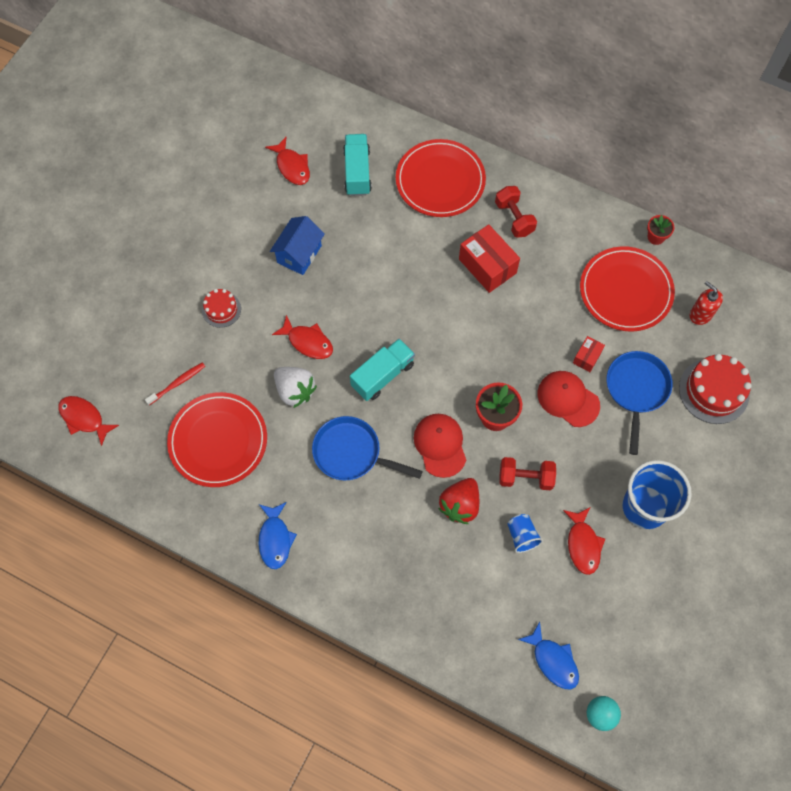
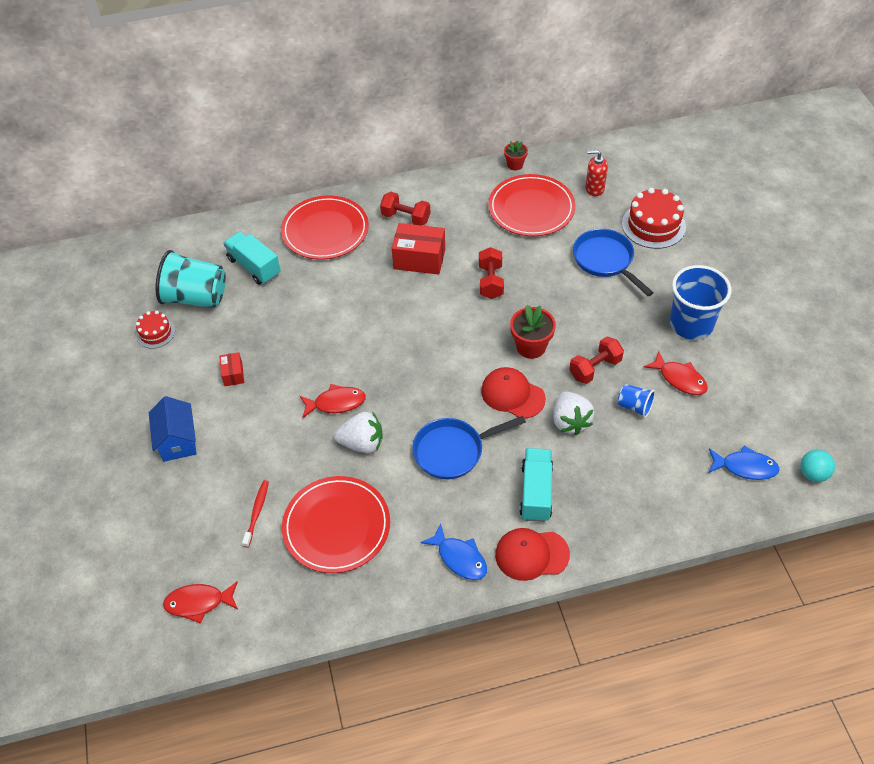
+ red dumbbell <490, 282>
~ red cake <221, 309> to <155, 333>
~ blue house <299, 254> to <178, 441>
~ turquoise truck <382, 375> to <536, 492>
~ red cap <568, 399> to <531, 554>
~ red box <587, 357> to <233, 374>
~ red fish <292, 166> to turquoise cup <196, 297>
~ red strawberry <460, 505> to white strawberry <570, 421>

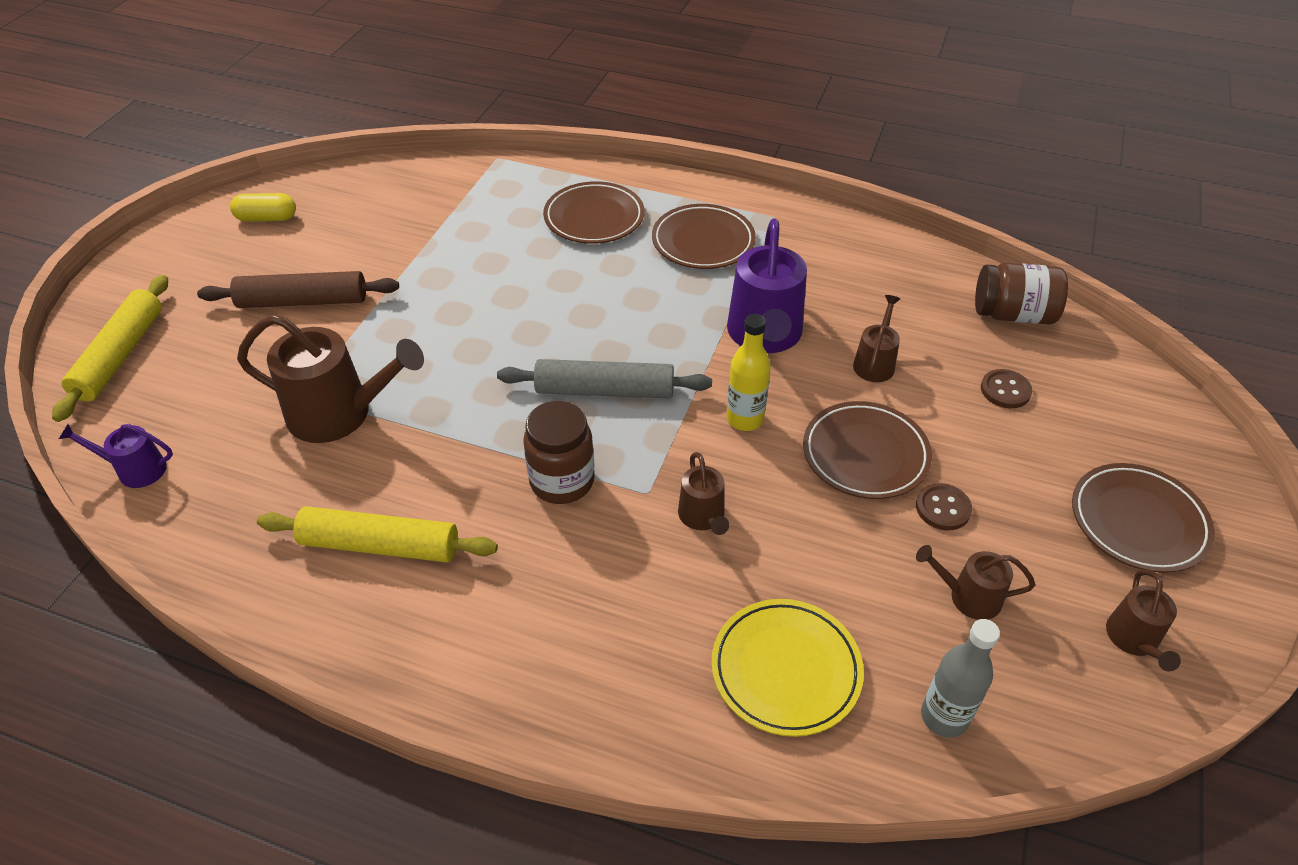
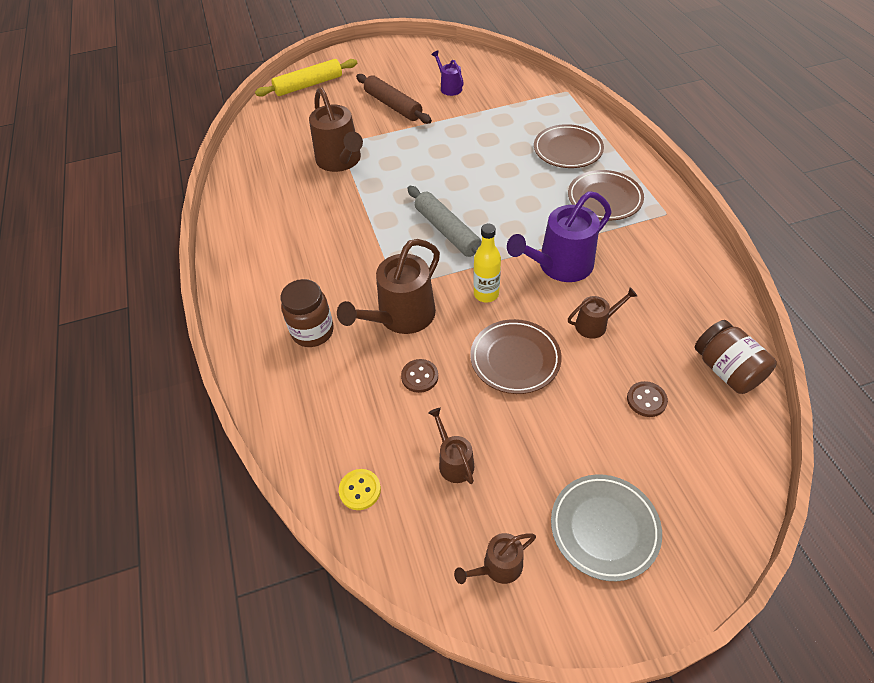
- yellow capsule <267, 218>
- yellow rolling pin <380, 545>
- yellow plate <785, 670>
~ purple watering can <136, 470> to <449, 87>
~ brown jar <562, 481> to <313, 332>
~ brown button <943, 508> to <419, 376>
~ grey bottle <944, 717> to yellow button <360, 490>
~ brown plate <1138, 521> to grey plate <604, 528>
~ brown watering can <703, 517> = <401, 317> x1.91

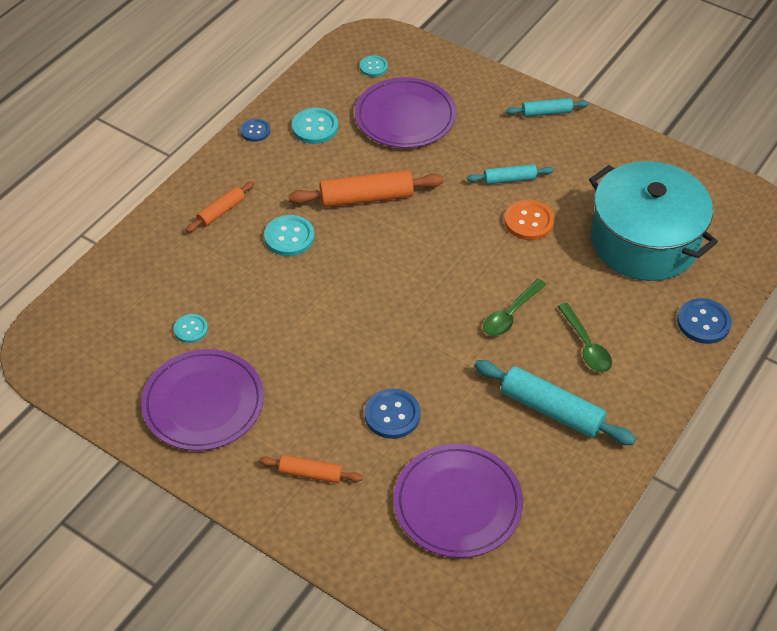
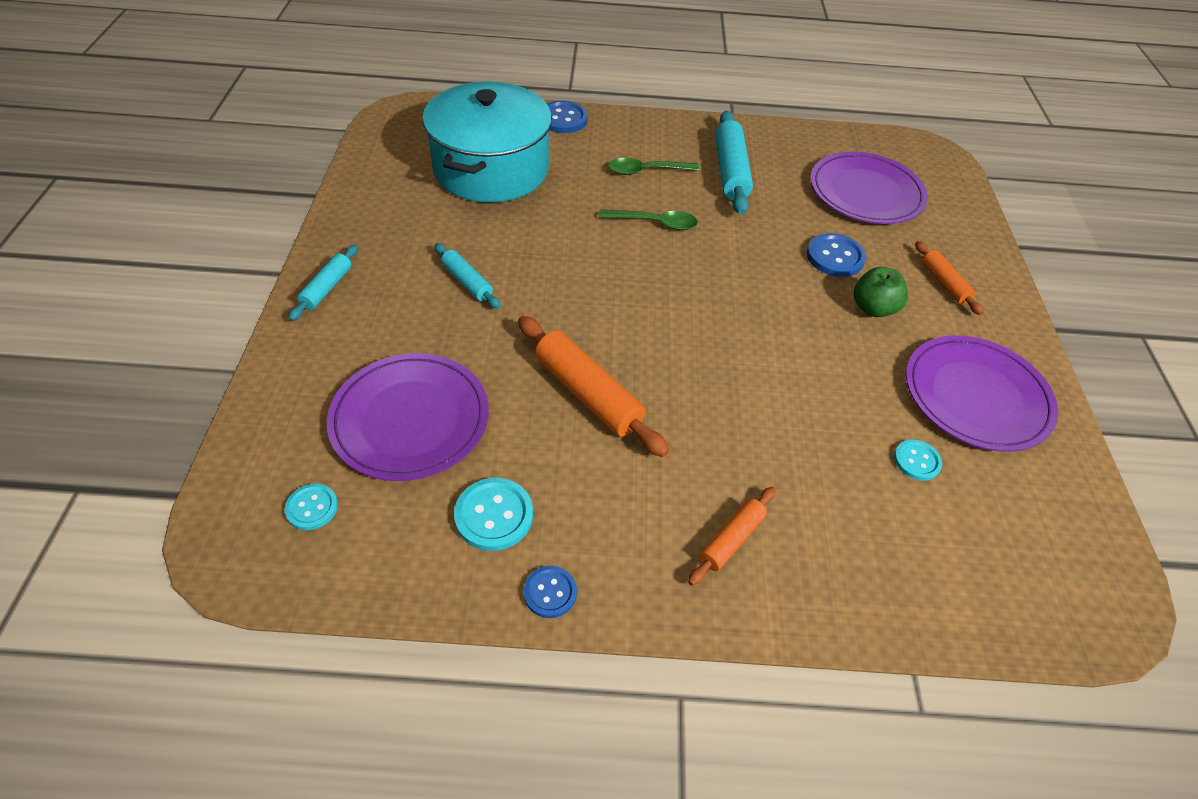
- turquoise button <289, 237>
- orange button <529, 221>
+ green apple <873, 308>
~ orange rolling pin <221, 211> = <731, 540> 60 degrees counterclockwise
~ turquoise rolling pin <546, 112> = <327, 288> 60 degrees clockwise
~ green spoon <586, 345> = <646, 171> 135 degrees counterclockwise

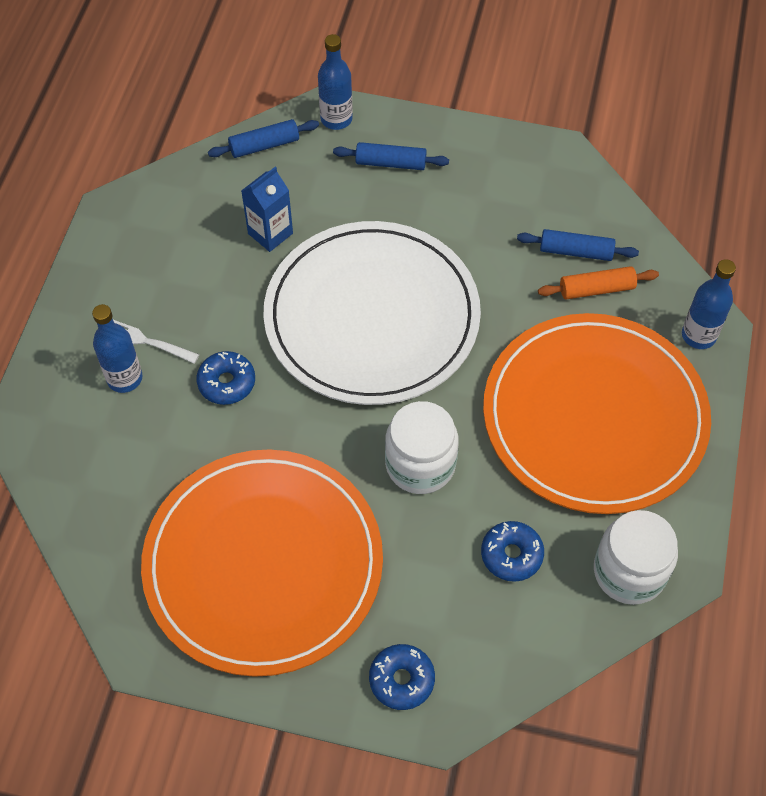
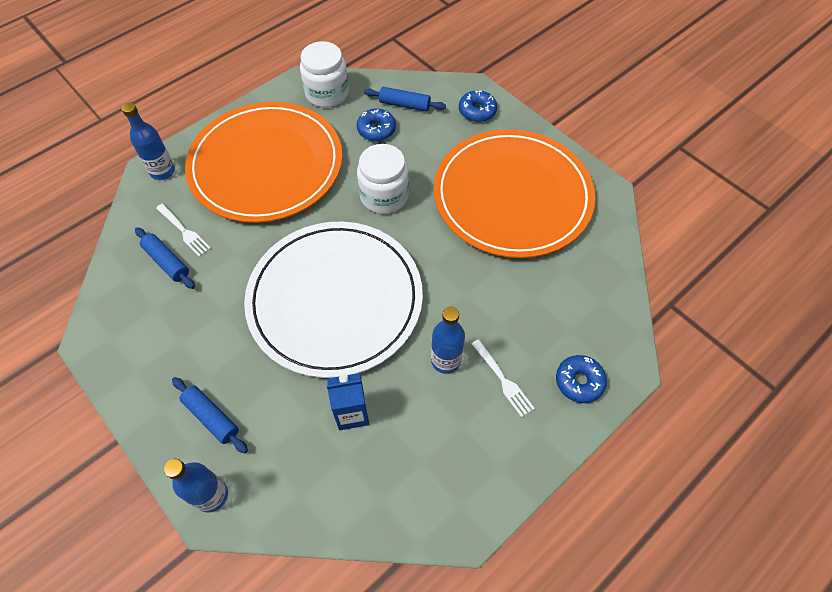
~ blue bottle <124, 378> to <446, 360>
~ blue donut <227, 383> to <579, 381>
~ blue rolling pin <264, 145> to <404, 105>
~ orange rolling pin <596, 289> to white fork <183, 231>

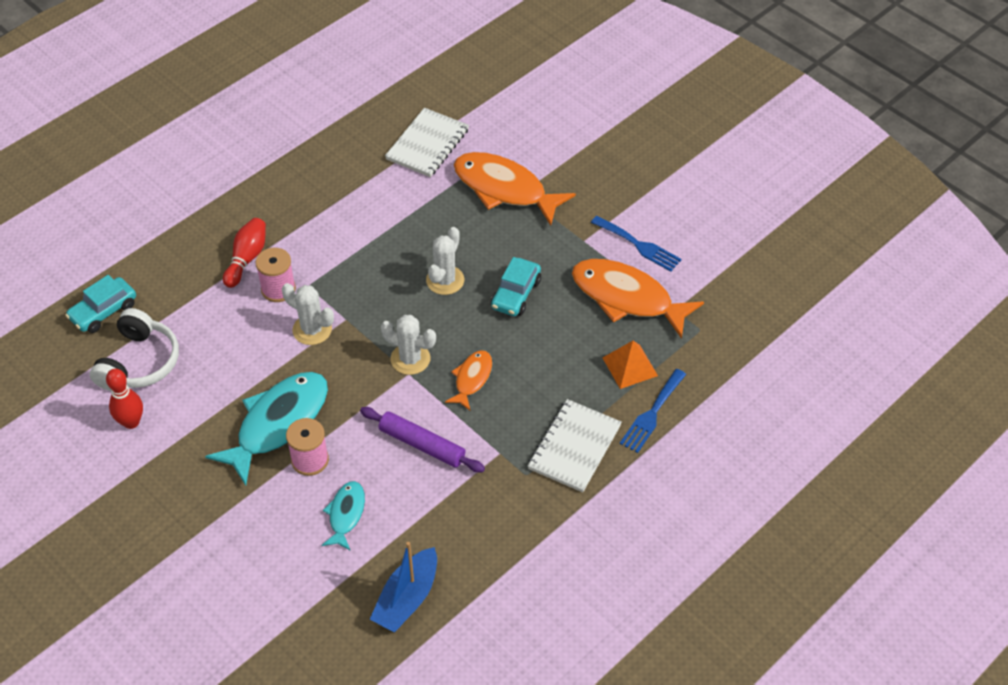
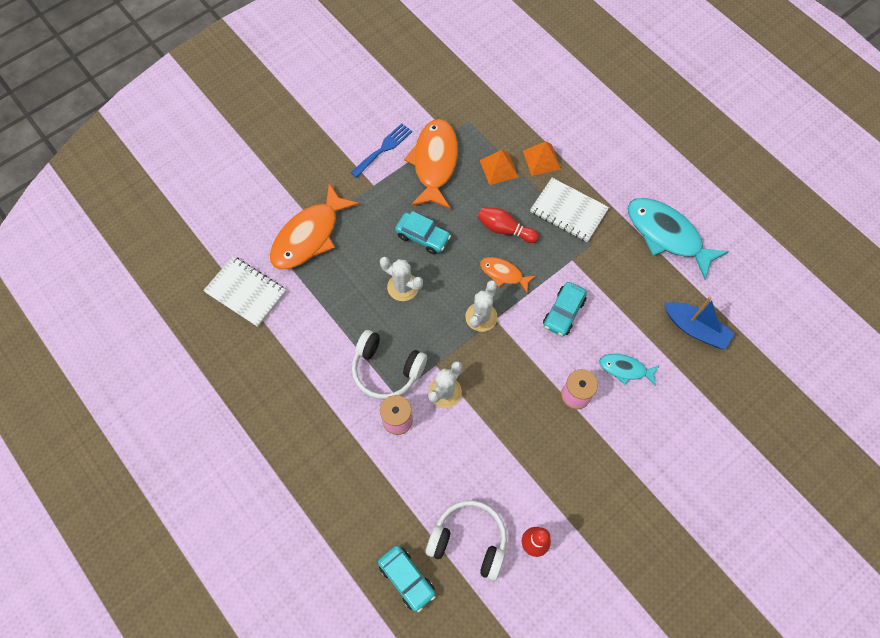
+ white headphones <386, 370>
~ turquoise fish <278, 423> to <667, 235>
~ red bowling pin <247, 258> to <504, 229>
~ purple rolling pin <422, 445> to turquoise car <563, 312>
~ blue fork <652, 414> to orange pyramid <541, 160>
~ orange fish <627, 298> = <434, 162> 150 degrees clockwise

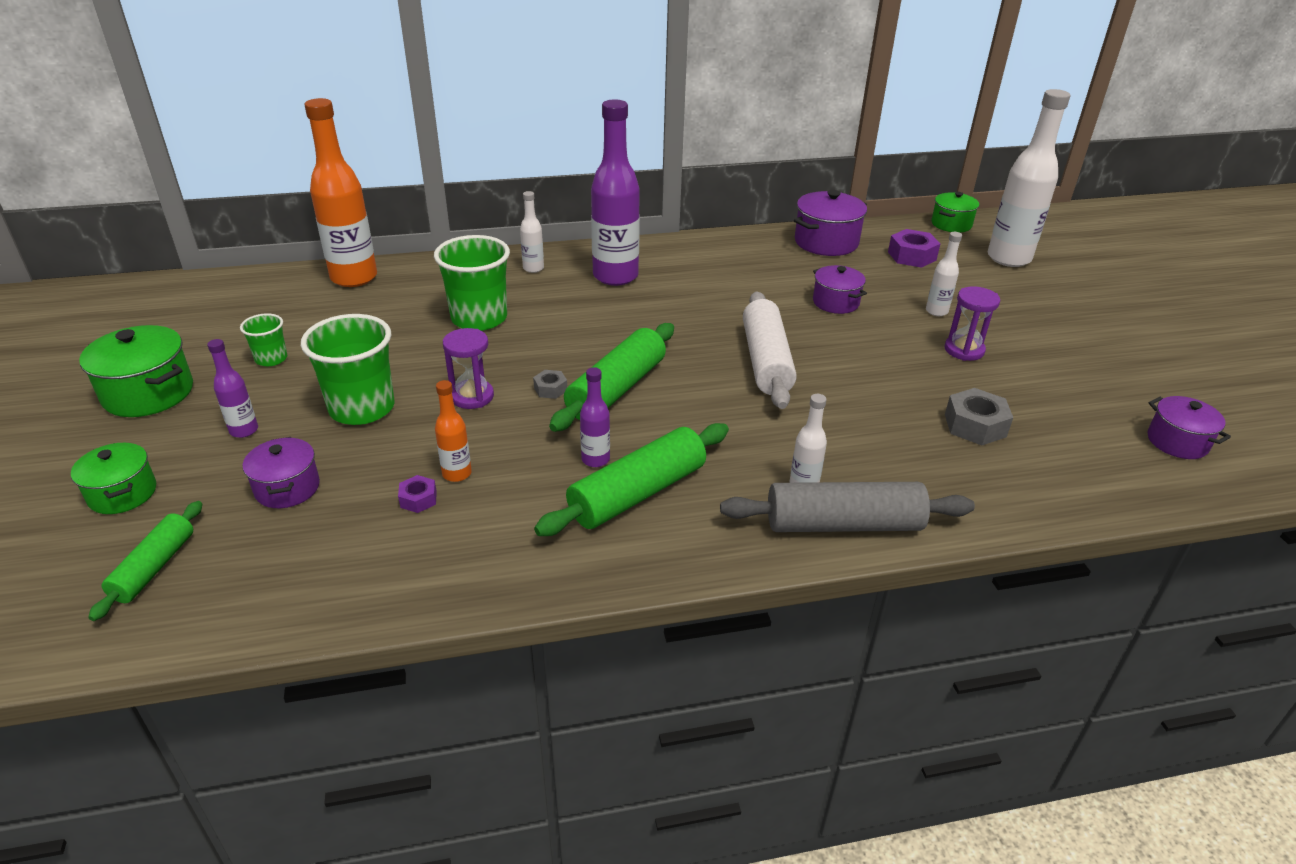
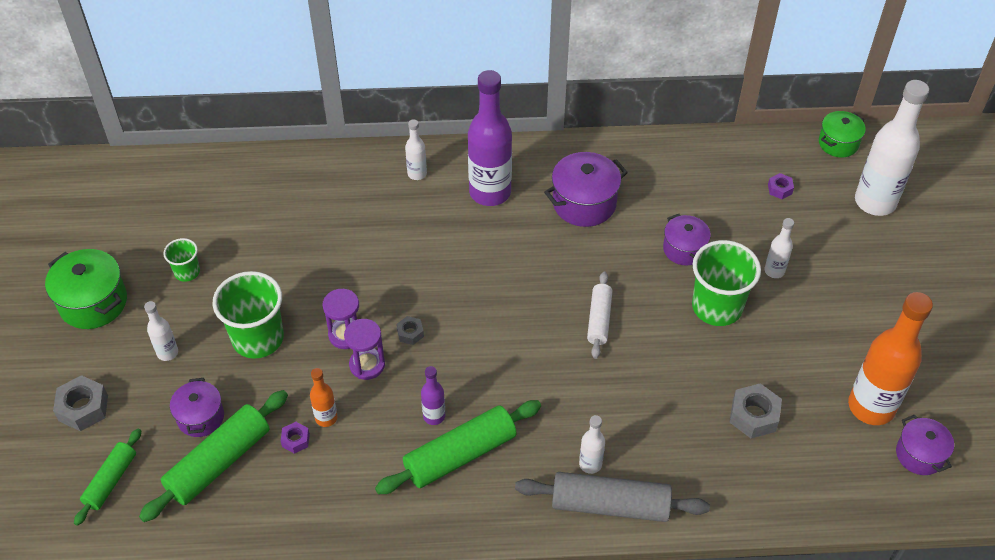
~ orange bottle <354, 278> to <871, 407>
~ green cup <479, 318> to <717, 307>
~ green rolling pin <616, 390> to <219, 463>
~ purple pot <826, 242> to <584, 203>
~ purple hourglass <964, 350> to <367, 365>
~ green pot <122, 494> to grey nut <83, 408>
~ purple bottle <244, 430> to white bottle <167, 353>
~ white rolling pin <766, 361> = <599, 319> x0.60
~ purple nut <911, 256> = <779, 189> x0.56

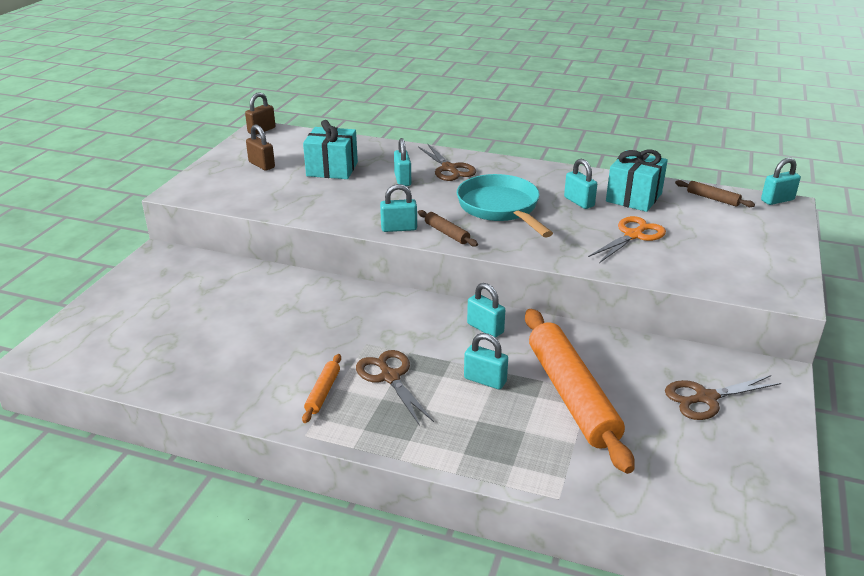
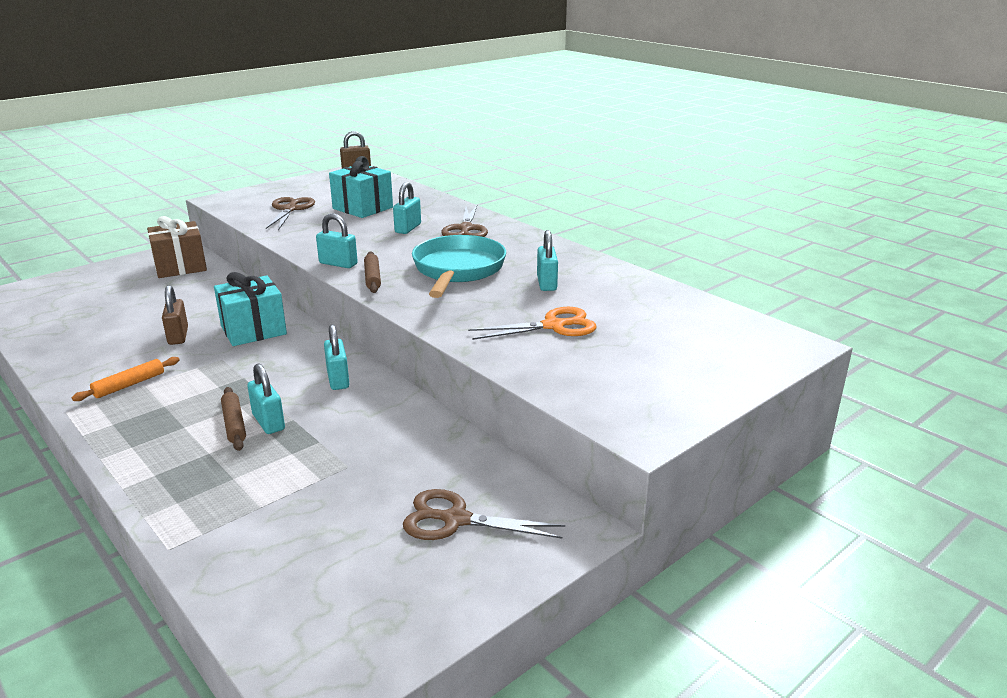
- orange rolling pin <572, 395>
- turquoise padlock <777, 200>
+ brown gift <180, 267>
~ brown padlock <261, 165> to <178, 336>
~ brown scissors <390, 377> to <290, 209>
~ turquoise gift <634, 197> to <253, 330>
~ brown rolling pin <712, 198> to <234, 424>

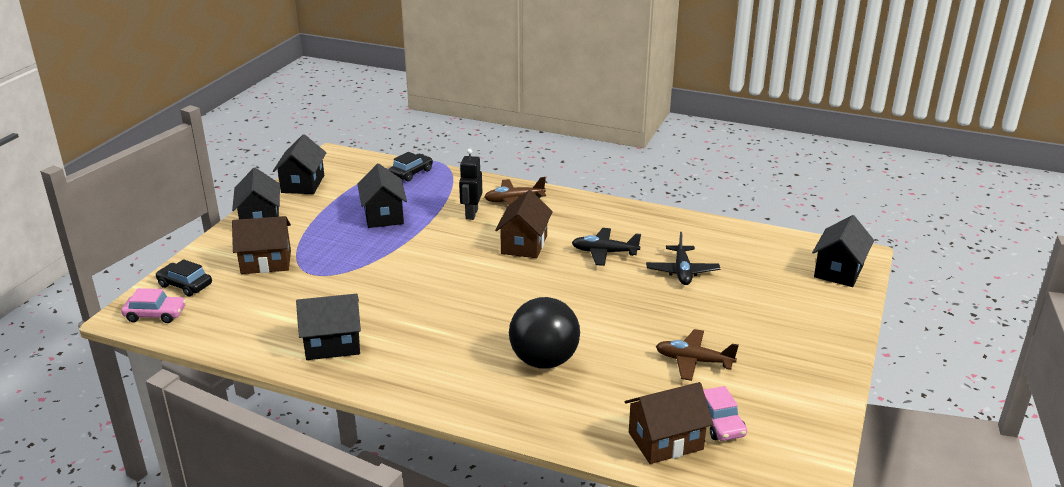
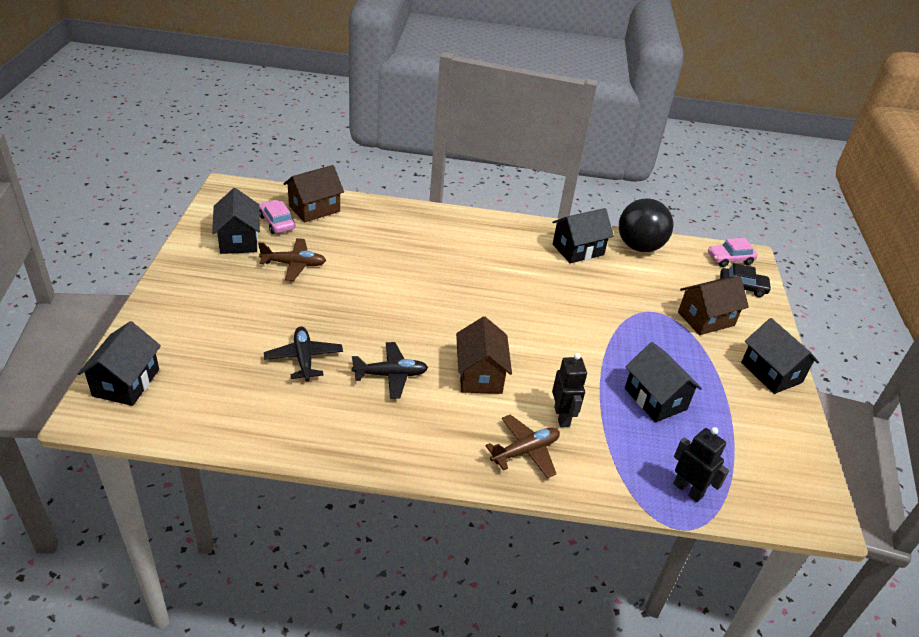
~ black house <302, 184> to <239, 240>
~ black ball <544, 361> to <639, 247>
~ black car <411, 173> to black robot <688, 490>

